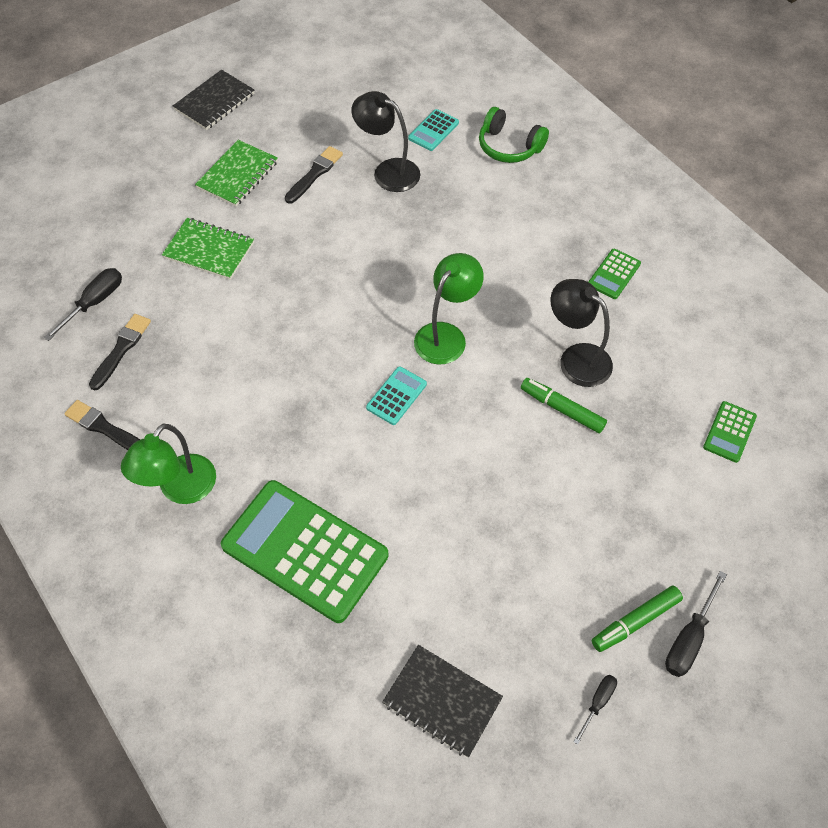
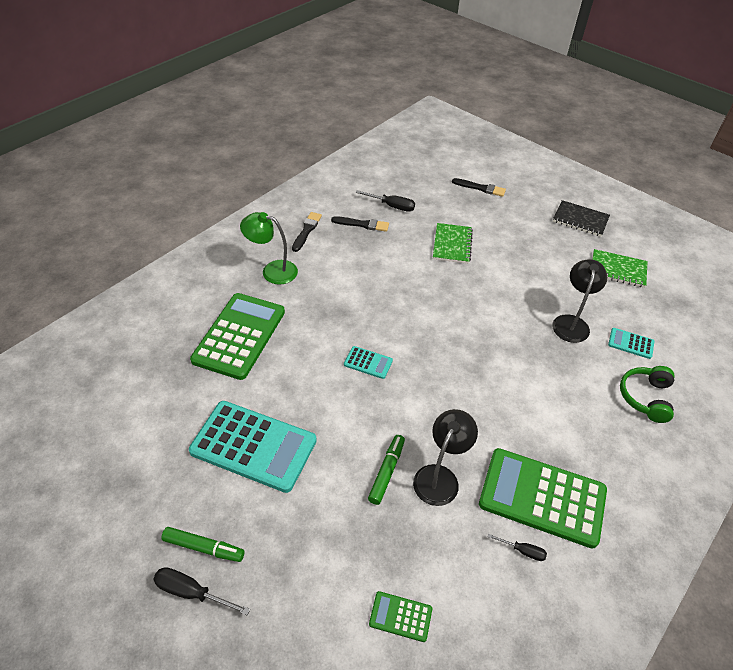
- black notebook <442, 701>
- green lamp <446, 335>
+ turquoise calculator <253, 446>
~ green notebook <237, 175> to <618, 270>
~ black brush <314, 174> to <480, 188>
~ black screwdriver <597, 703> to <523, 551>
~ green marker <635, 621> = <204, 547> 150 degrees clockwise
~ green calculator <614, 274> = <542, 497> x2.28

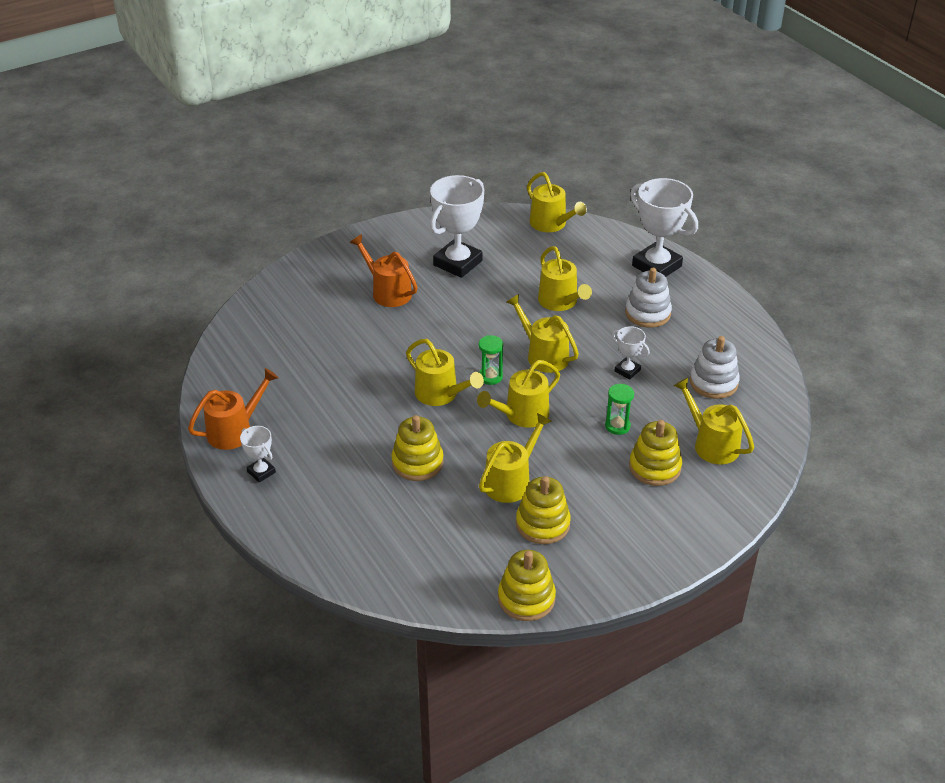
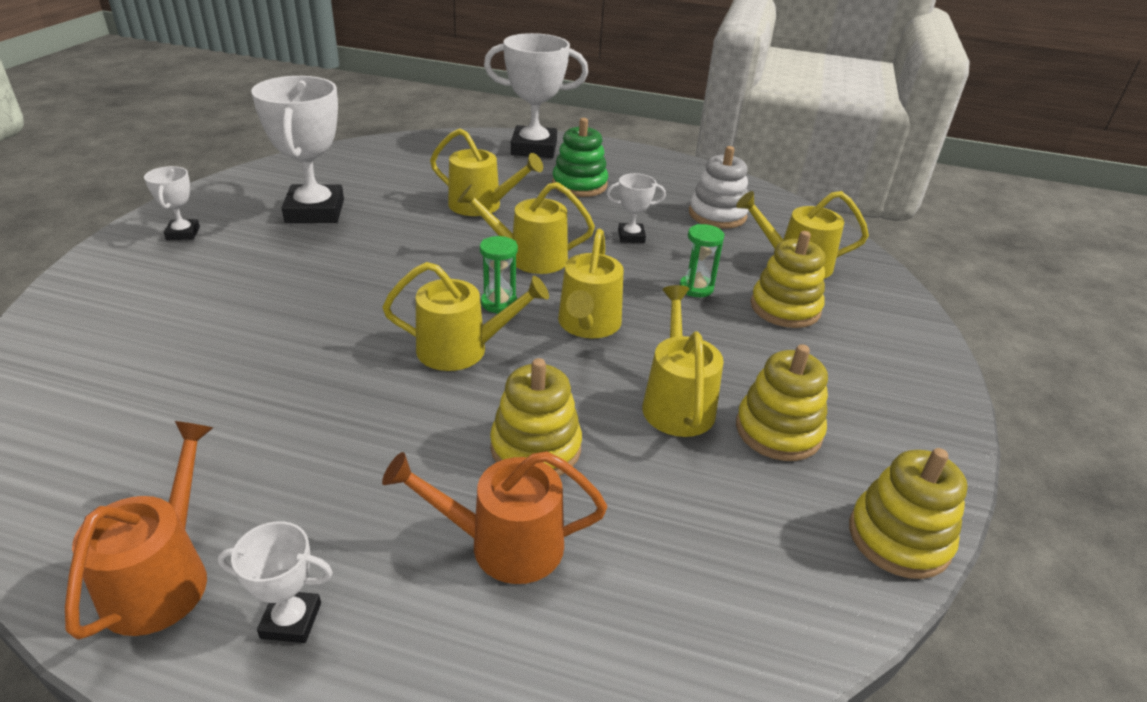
- yellow watering can <551, 224>
+ white trophy <183, 233>
~ orange watering can <388, 292> to <504, 544>
~ white stacking toy <647, 313> to green stacking toy <579, 185>

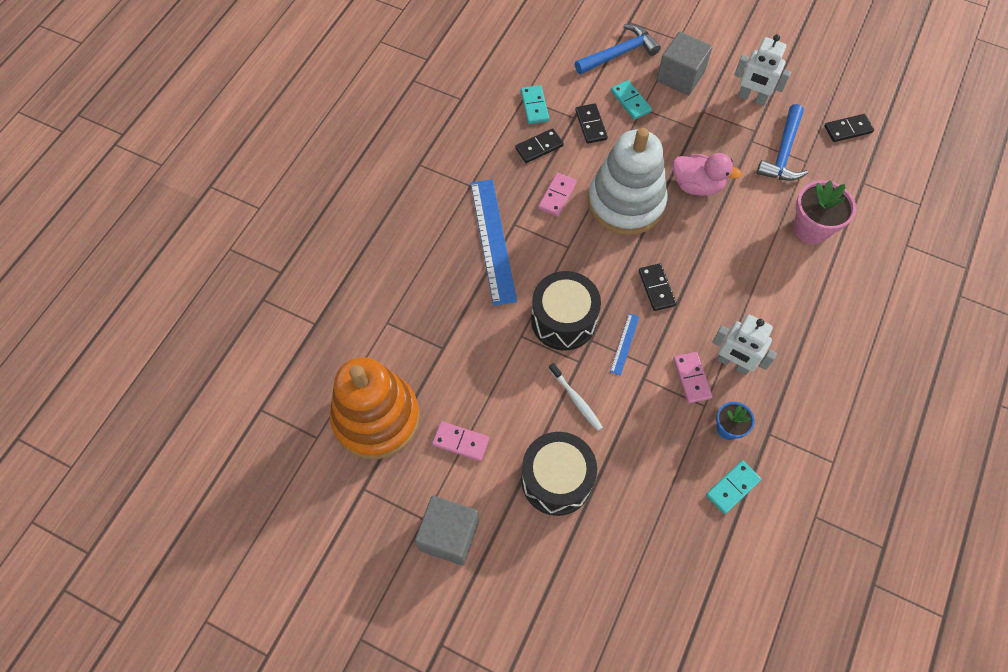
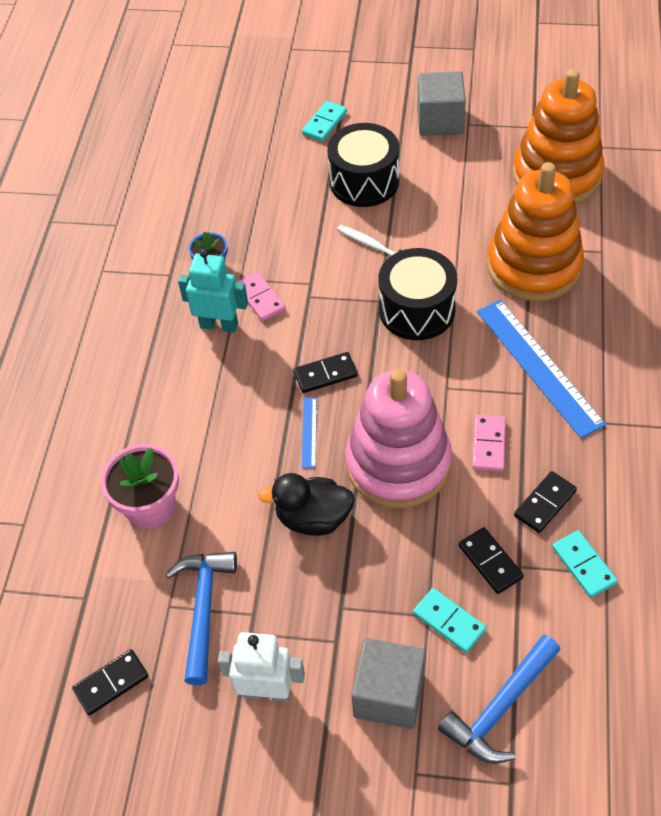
- pink domino <460, 442>
+ orange stacking toy <533, 266>
~ blue ruler <624, 344> to <309, 432>
~ turquoise domino <732, 487> to <324, 123>
~ white stacking toy <626, 203> to pink stacking toy <398, 464>
~ pink duck <697, 185> to black duck <313, 518>
~ white robot <733, 363> to turquoise robot <219, 325>
~ black domino <656, 288> = <325, 374> 75 degrees counterclockwise

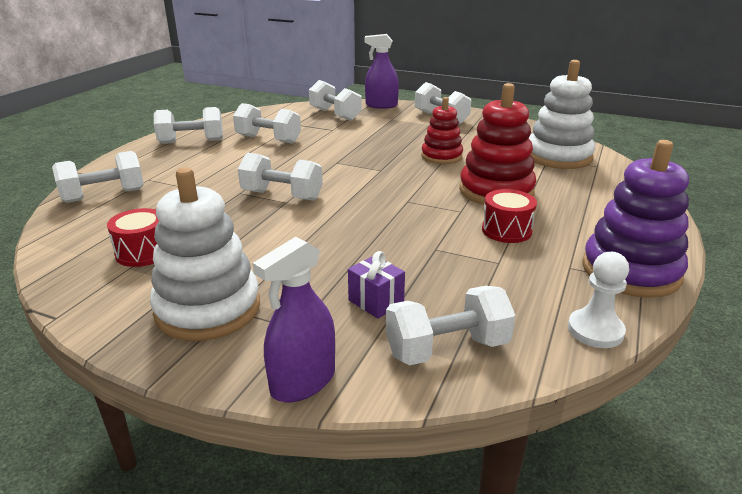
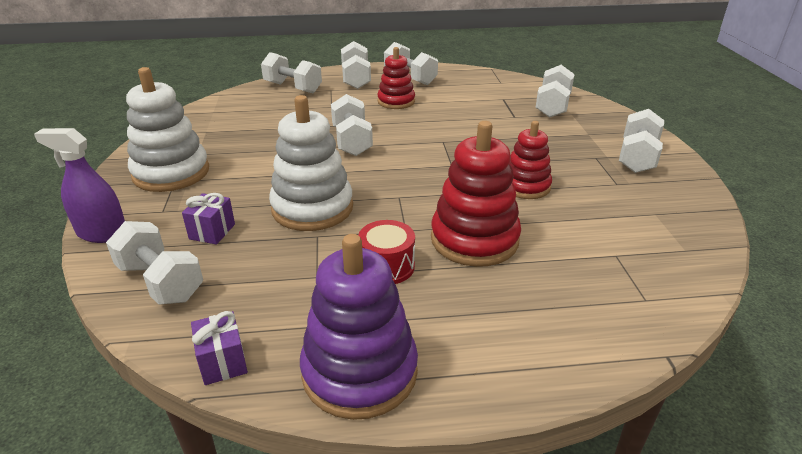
- red drum <143, 252>
- purple spray bottle <381, 105>
+ red stacking toy <396, 101>
~ white dumbbell <268, 139> to <356, 79>
~ white stacking toy <558, 157> to <312, 208>
~ white pawn <595, 330> to purple gift <223, 362>

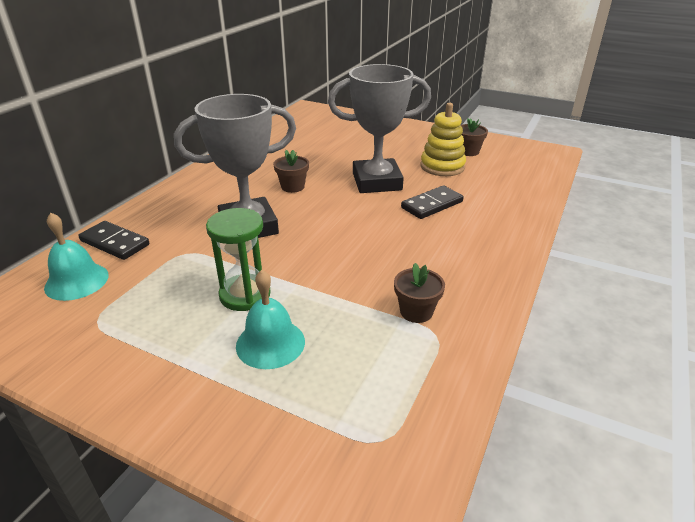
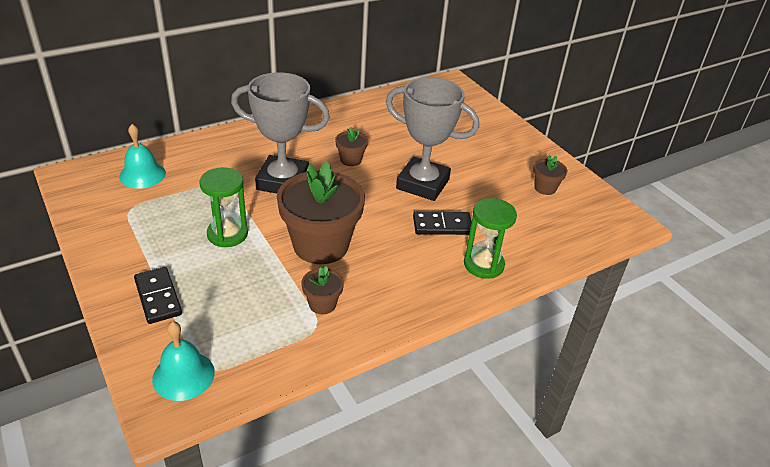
- yellow stacking toy <442, 166>
+ brown flower pot <321, 245>
+ green hourglass <483, 264>
~ black domino <115, 243> to <158, 297>
~ turquoise bell <270, 343> to <183, 375>

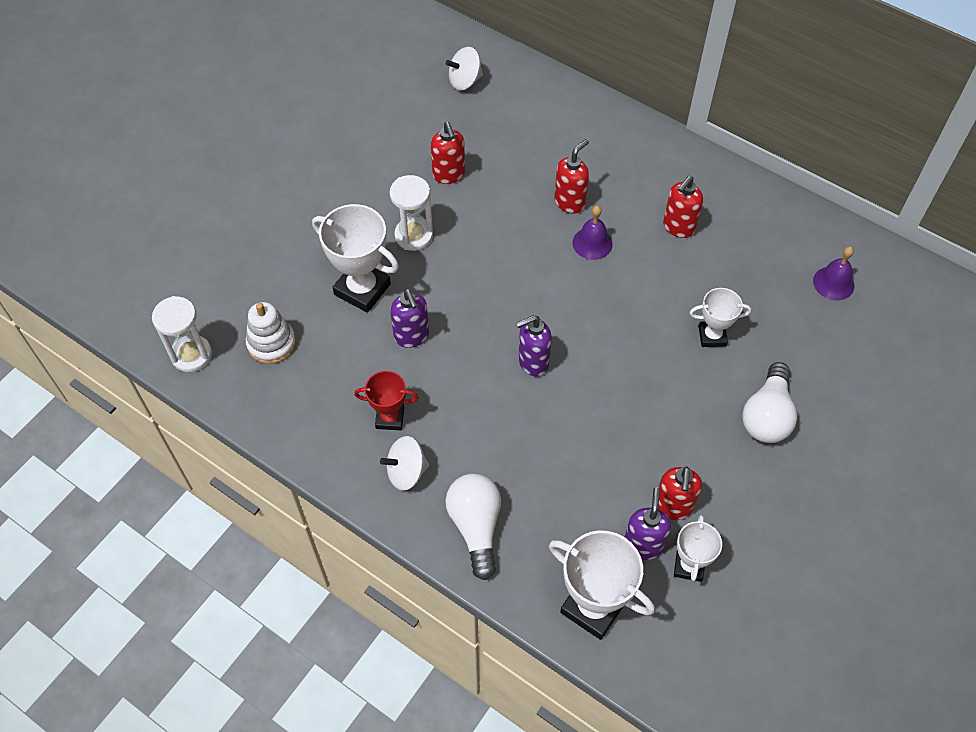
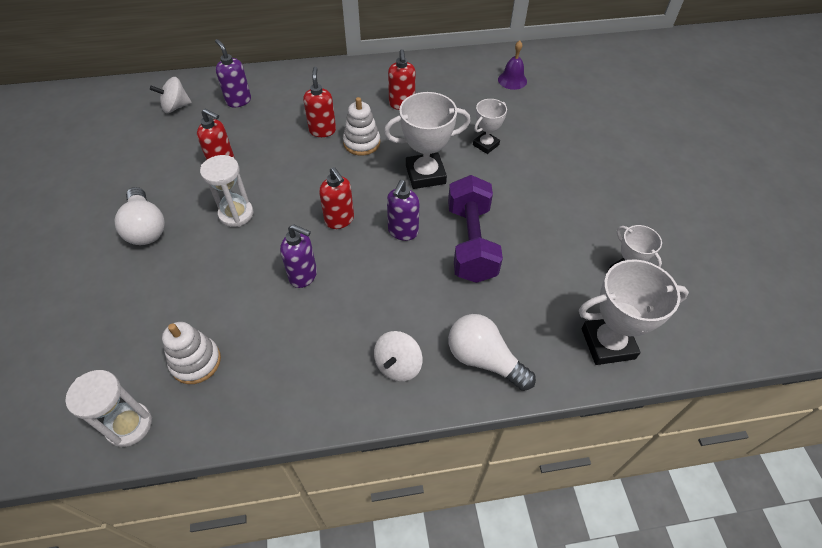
- red trophy <390, 418>
+ purple dumbbell <471, 243>
~ white trophy <362, 289> to <425, 174>
~ purple soap dispenser <642, 545> to <238, 101>
~ red soap dispenser <673, 507> to <339, 220>
~ white light bulb <767, 415> to <146, 228>
~ purple bell <592, 243> to white stacking toy <362, 143>
~ white spinning top <465, 81> = <176, 107> 45 degrees clockwise

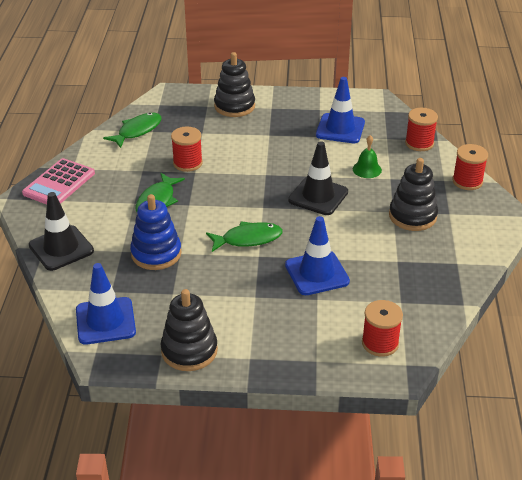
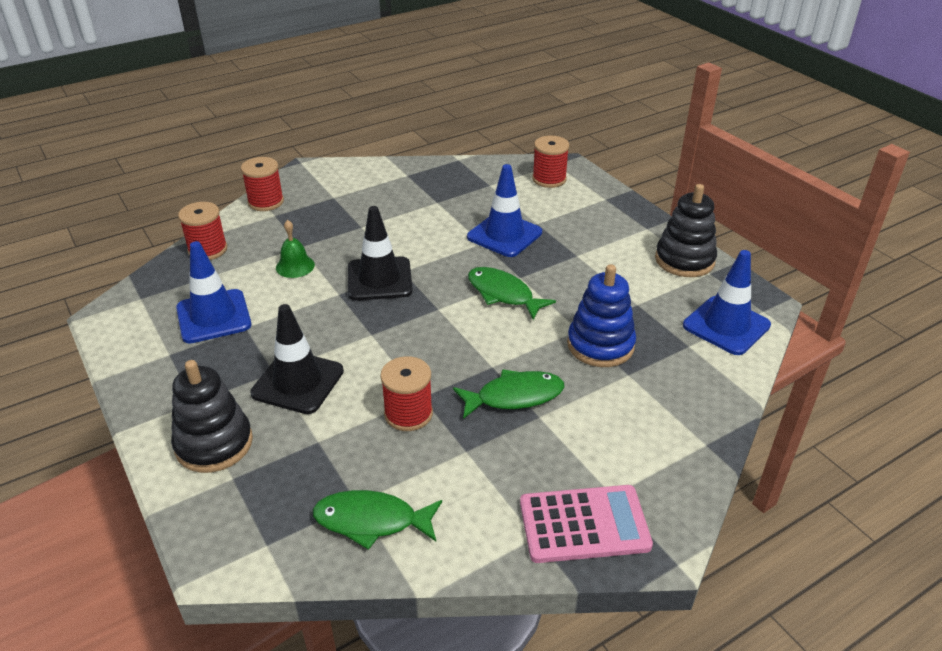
- black stacking toy <412, 216>
~ black traffic cone <61, 248> to <298, 382>

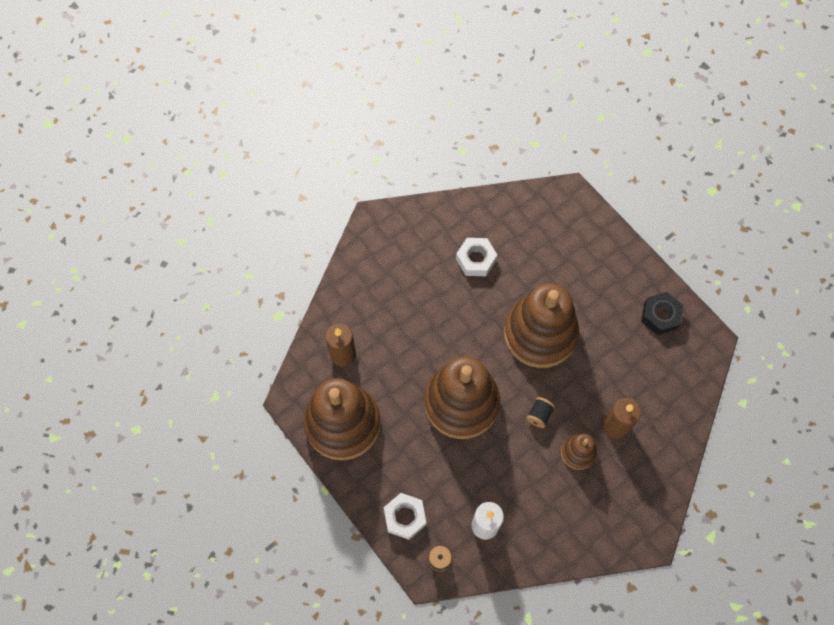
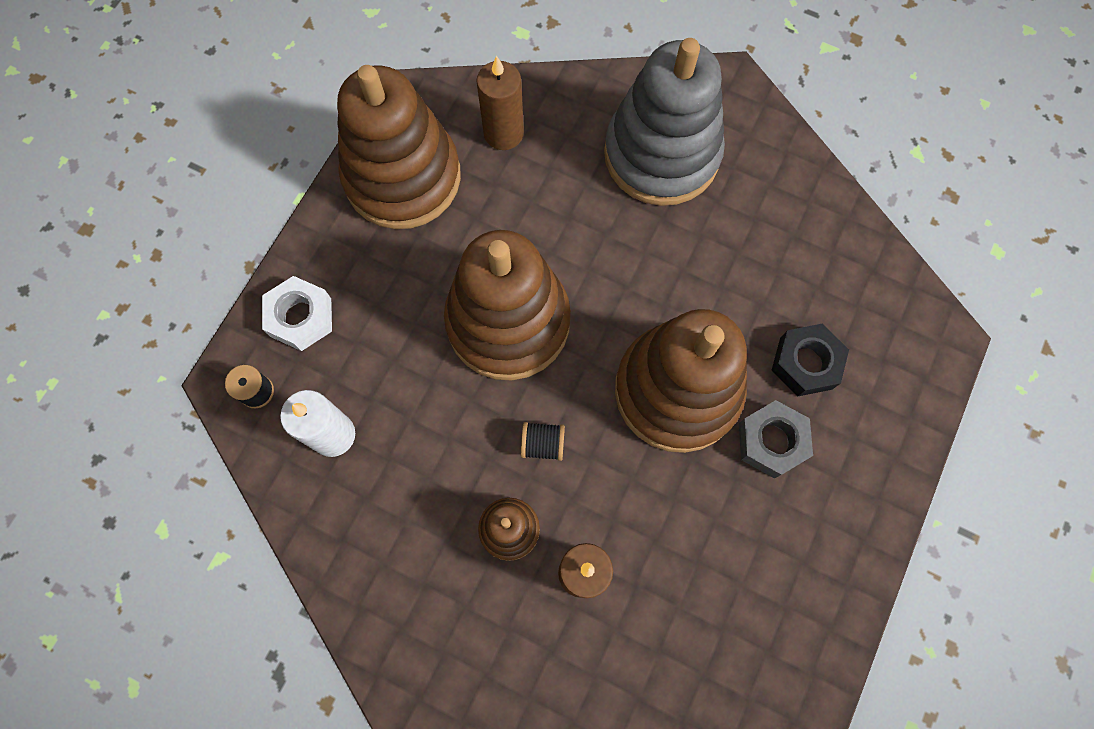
- white nut <476, 259>
+ grey stacking toy <661, 154>
+ grey nut <771, 441>
~ black nut <660, 316> to <805, 363>

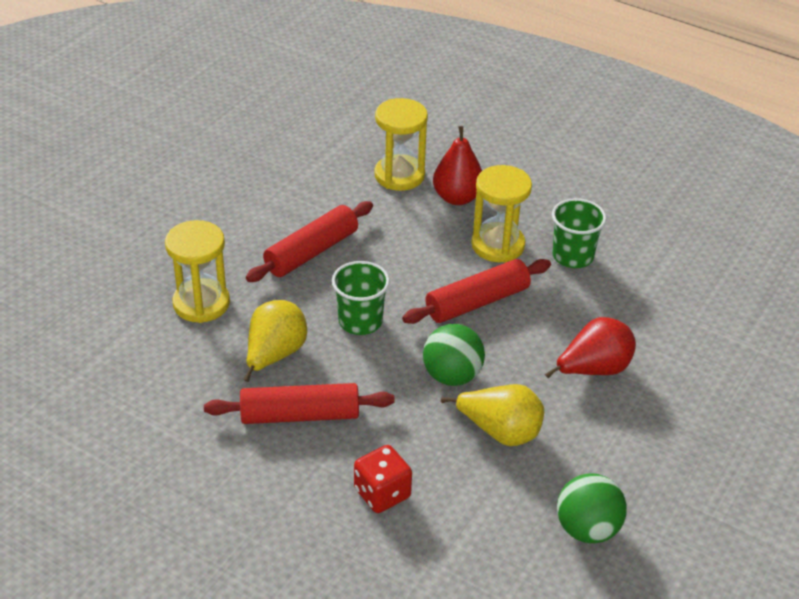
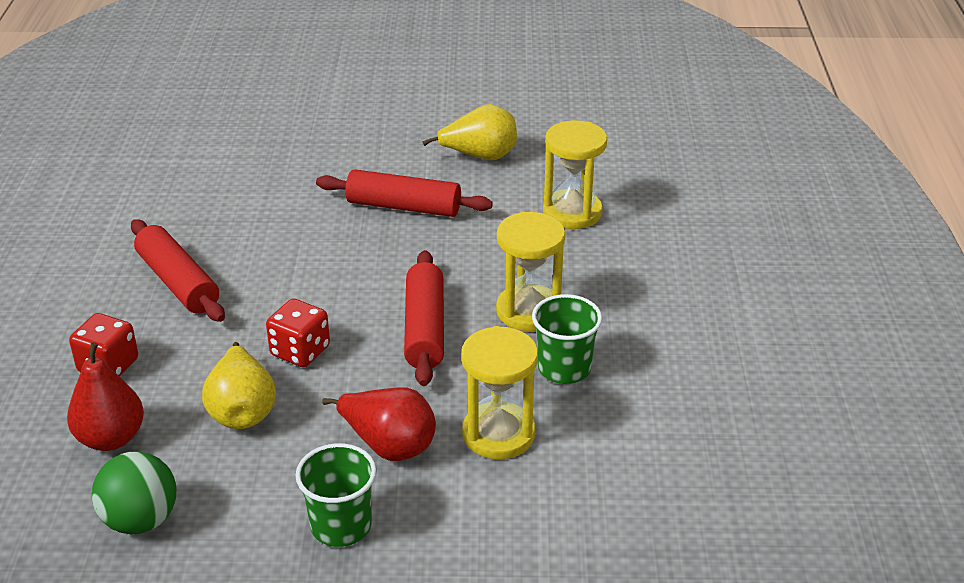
~ yellow hourglass <201, 303> to <498, 434>
~ yellow pear <274, 355> to <480, 156>
~ green cup <360, 321> to <341, 526>
~ red pear <457, 198> to <111, 438>
~ green ball <452, 376> to red dice <300, 351>
~ red rolling pin <477, 302> = <425, 329> 60 degrees clockwise

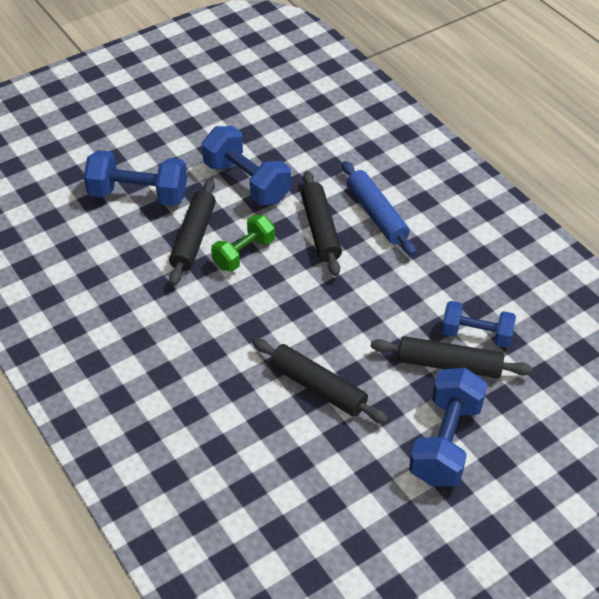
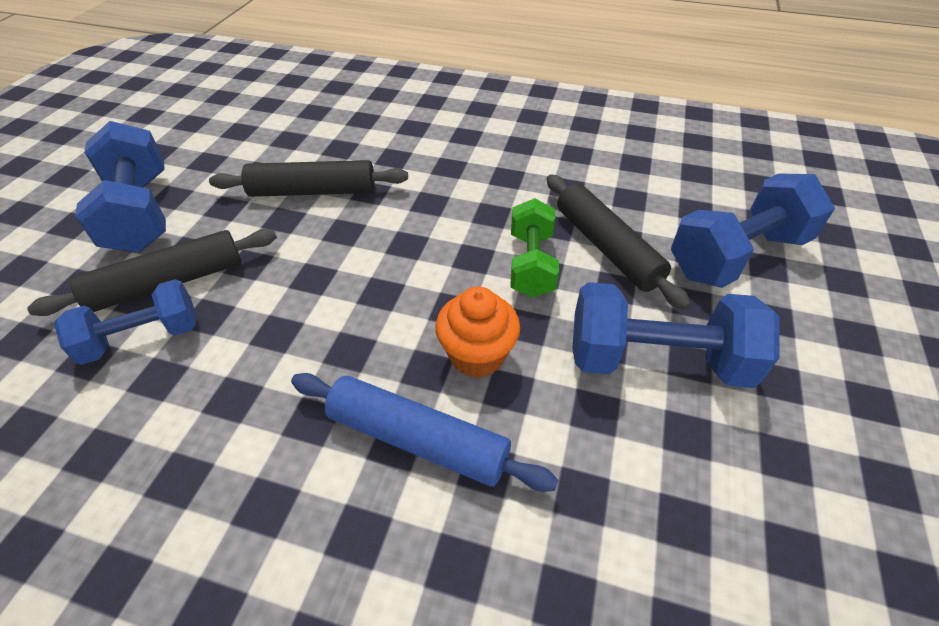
~ black rolling pin <320, 229> to orange cupcake <477, 355>

